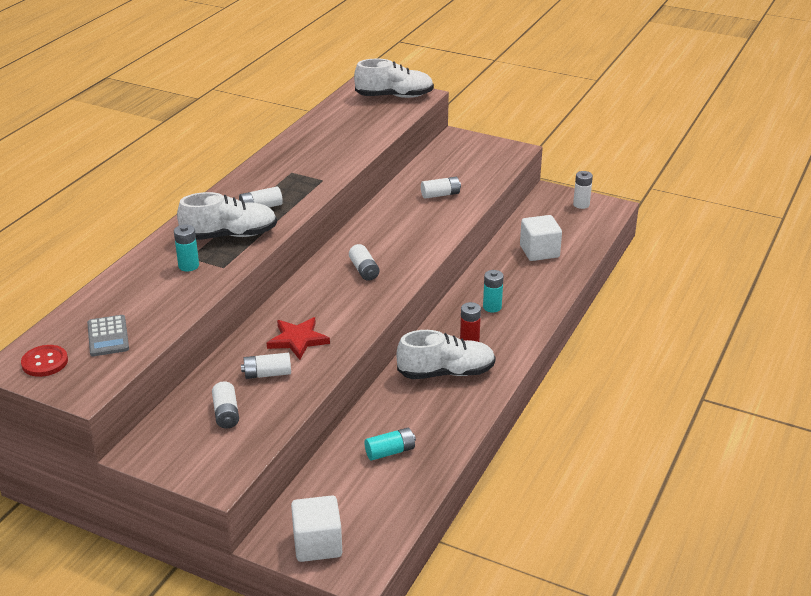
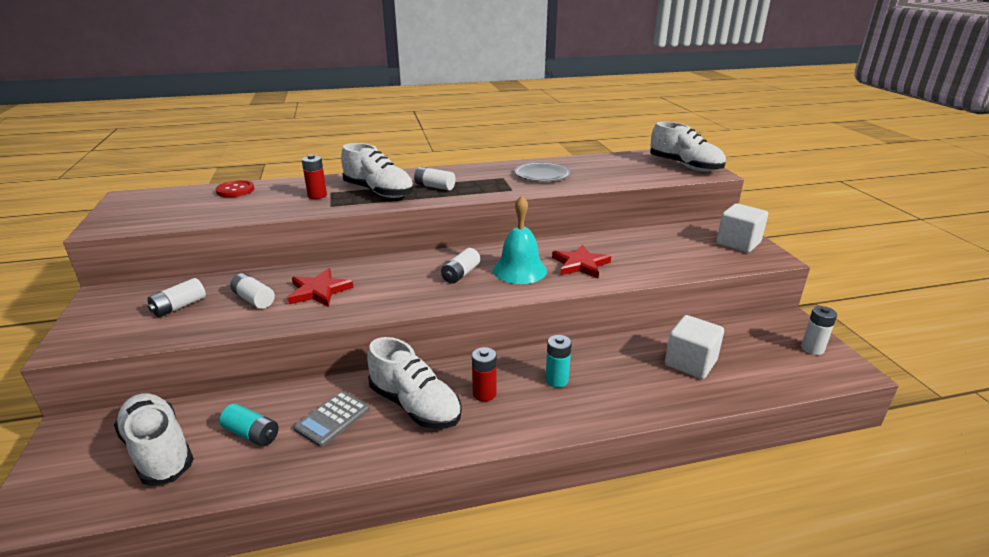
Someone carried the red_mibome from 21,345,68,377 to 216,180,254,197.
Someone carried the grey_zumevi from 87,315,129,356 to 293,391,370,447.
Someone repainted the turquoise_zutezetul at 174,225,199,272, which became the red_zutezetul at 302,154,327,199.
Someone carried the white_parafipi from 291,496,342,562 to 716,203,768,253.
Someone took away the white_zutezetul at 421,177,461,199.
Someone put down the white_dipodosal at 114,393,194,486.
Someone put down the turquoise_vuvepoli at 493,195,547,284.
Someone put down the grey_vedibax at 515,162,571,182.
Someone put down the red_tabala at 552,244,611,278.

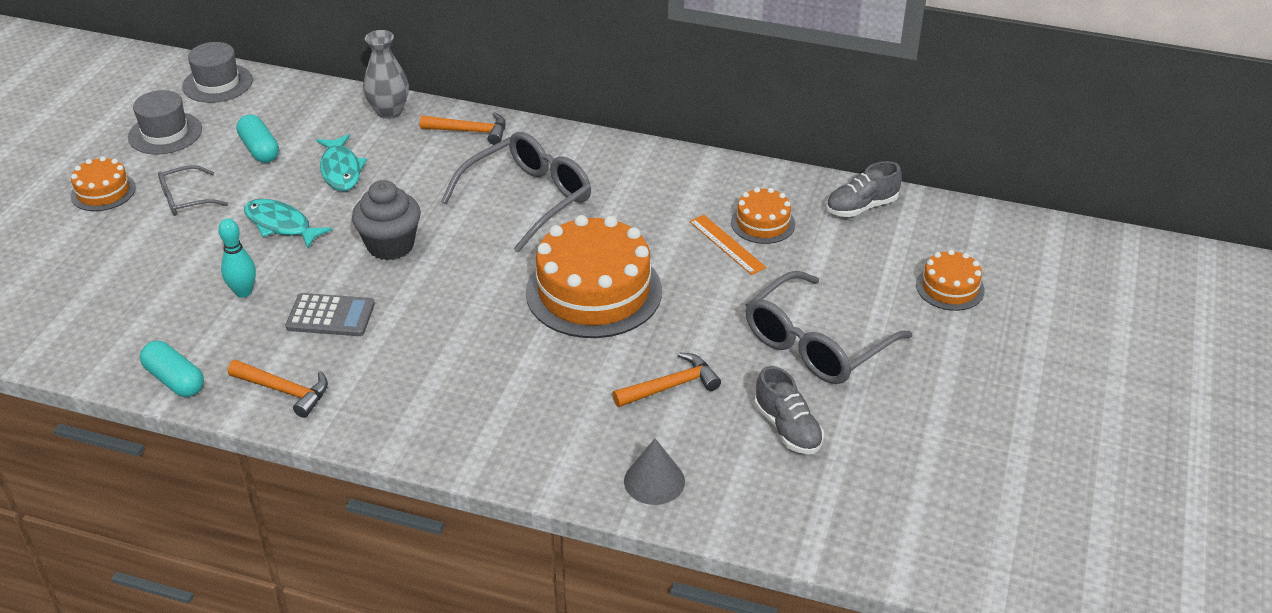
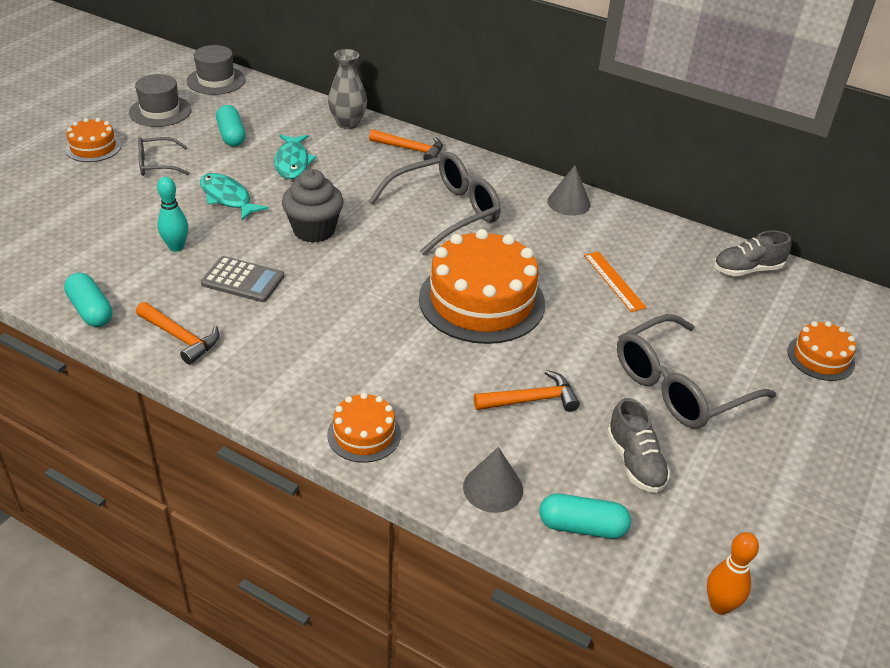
Someone carried the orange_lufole from 731,187,795,244 to 327,393,401,463.
Someone put down the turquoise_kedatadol at 540,494,631,539.
Someone put down the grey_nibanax at 547,165,591,216.
Someone put down the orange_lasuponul at 707,532,759,615.

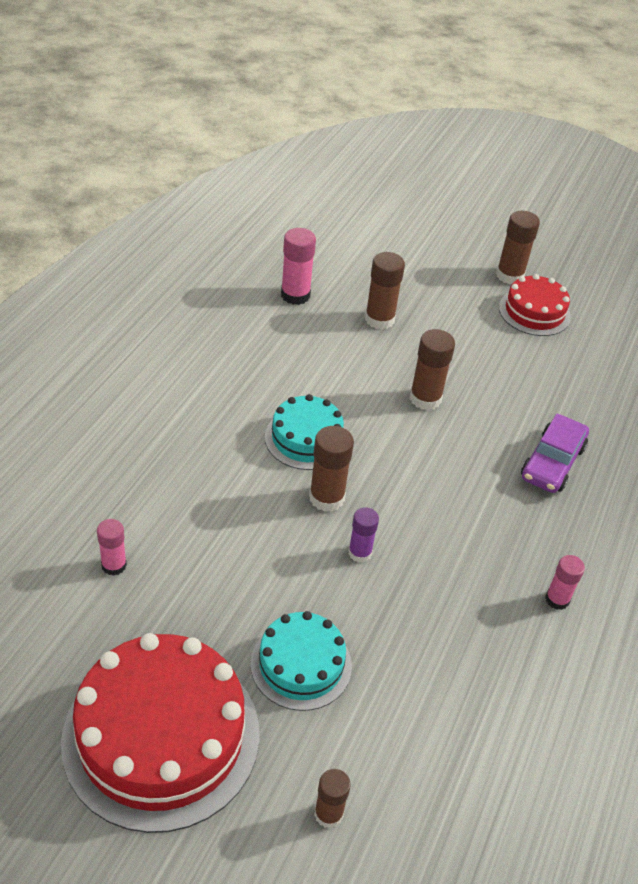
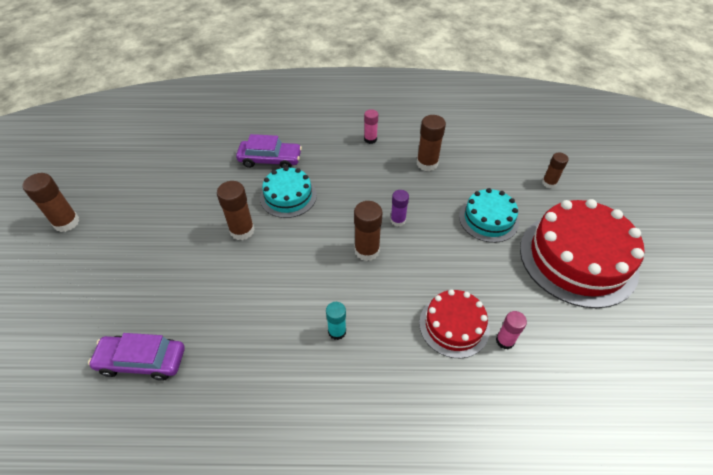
Someone carried the turquoise_lufole from 265,394,345,470 to 260,167,317,218.
Someone swapped the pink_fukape at 281,228,316,305 for the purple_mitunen at 88,333,185,381.
Someone carried the brown_fukape from 365,252,405,329 to 417,115,446,171.
Someone carried the red_lufole from 499,274,571,336 to 419,289,490,358.
Someone put down the turquoise_fukape at 326,302,346,340.

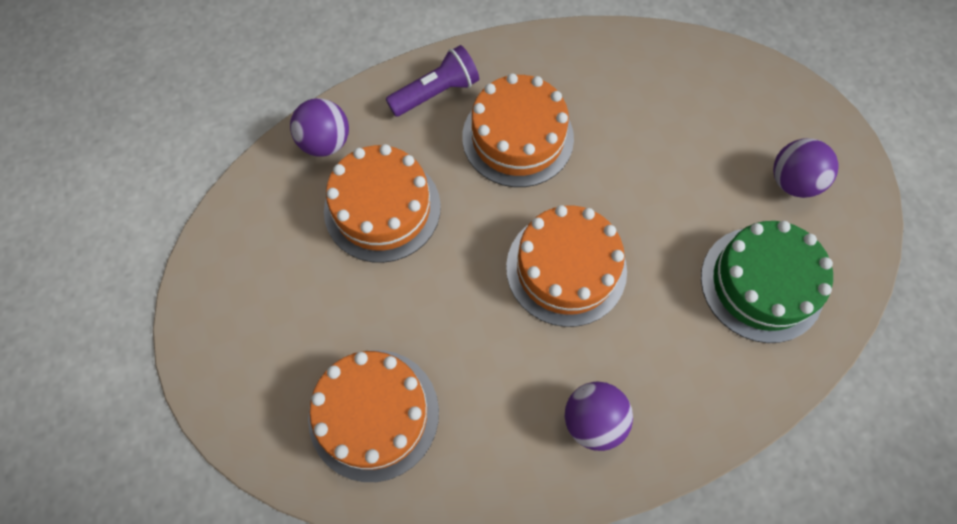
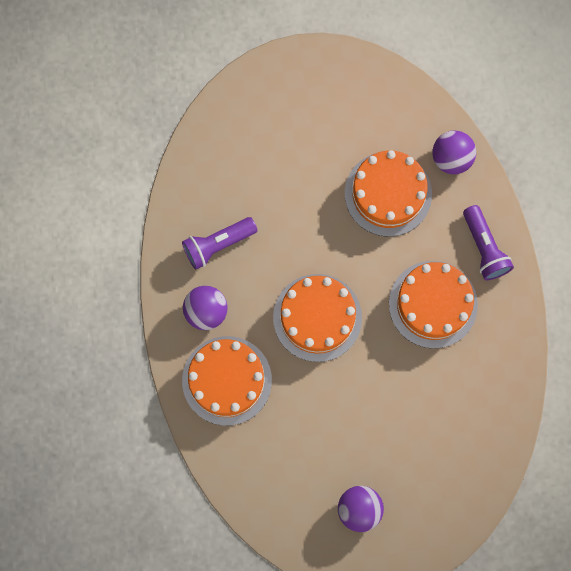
Someone carried the orange_lufole from 308,350,439,482 to 182,336,272,426.
Someone took away the green_lufole at 701,221,833,343.
Someone put down the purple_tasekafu at 182,217,258,270.

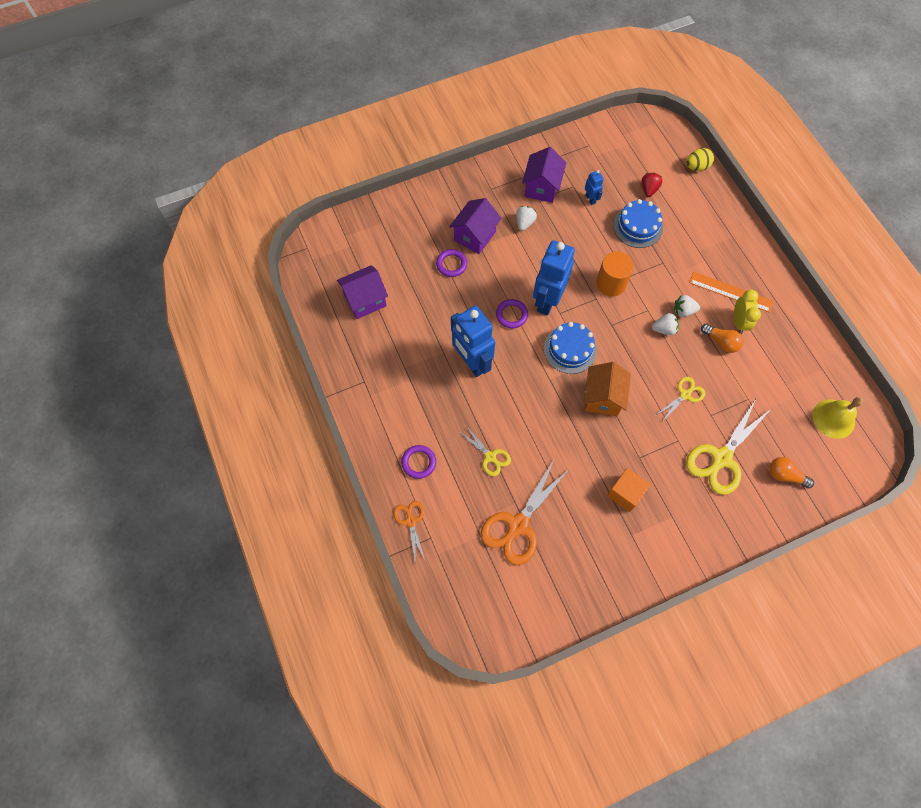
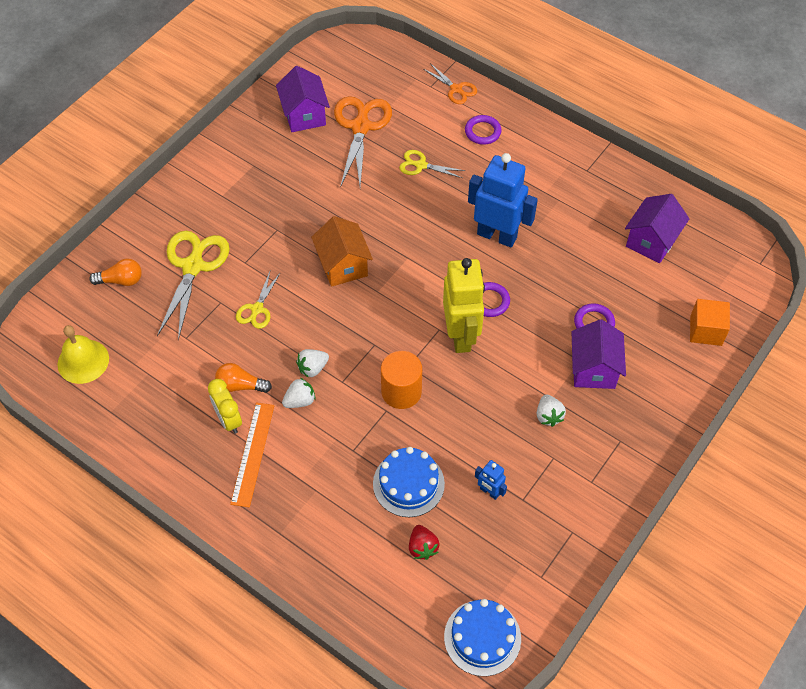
Someone carried the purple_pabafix from 522,147,566,203 to 276,66,330,132.
Someone repainted the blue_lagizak at 533,240,575,316, which became the yellow_lagizak at 443,258,485,353.
Someone carried the blue_lufole from 544,322,597,374 to 444,599,521,676.
Someone carried the orange_parafipi from 607,468,651,512 to 690,299,730,346.
Someone took away the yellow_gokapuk at 686,148,714,171.
Someone rotated the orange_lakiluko at 689,272,774,313 by 75 degrees counterclockwise.

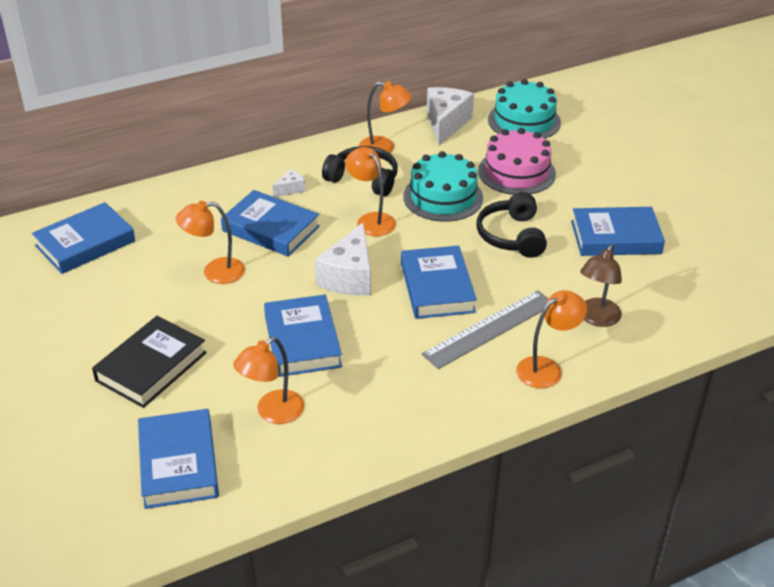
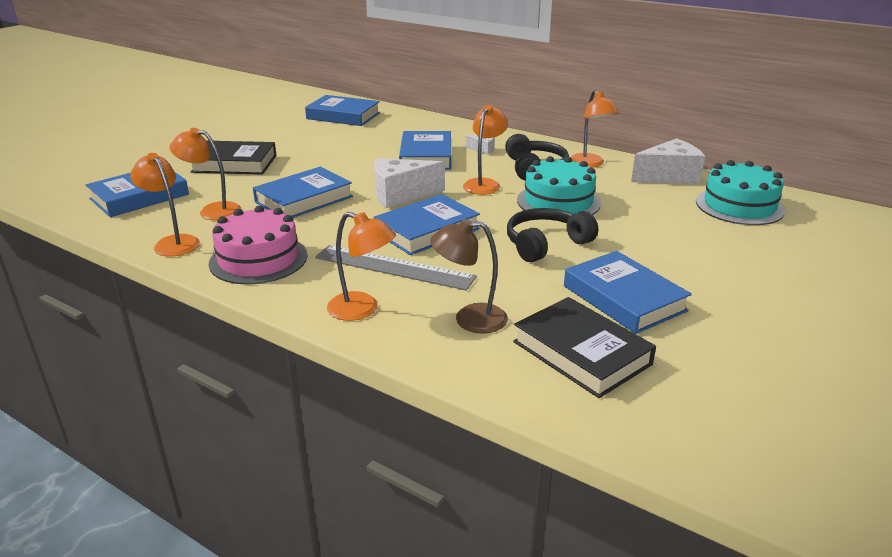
Someone carried the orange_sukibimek from 176,201,245,284 to 130,153,200,257.
Someone carried the pink_lufole from 478,128,556,195 to 209,206,308,284.
Someone put down the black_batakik at 513,297,656,398.

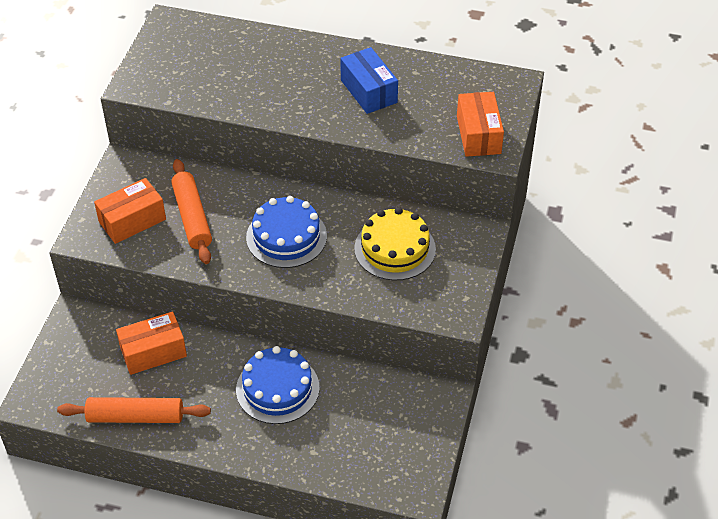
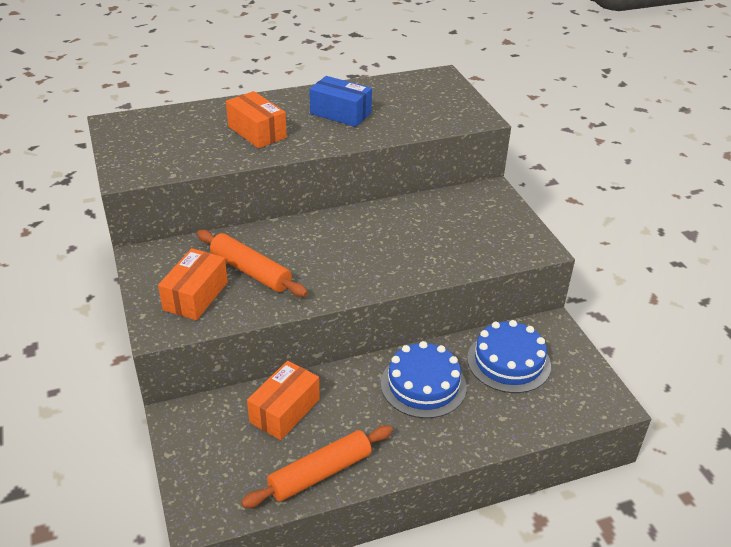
Someone carried the blue_lufole from 246,196,327,268 to 467,320,551,393.
Someone took away the yellow_lufole at 354,207,436,280.
Someone carried the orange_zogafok from 457,92,504,157 to 226,91,287,148.

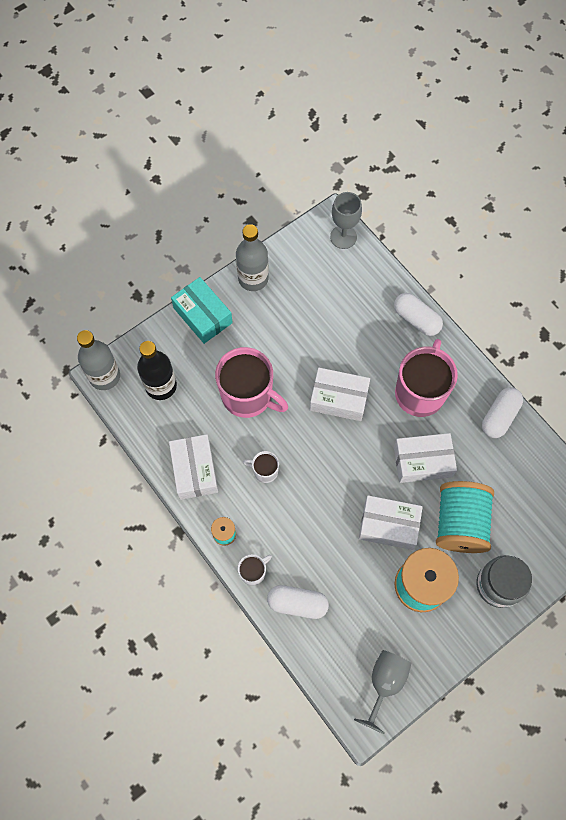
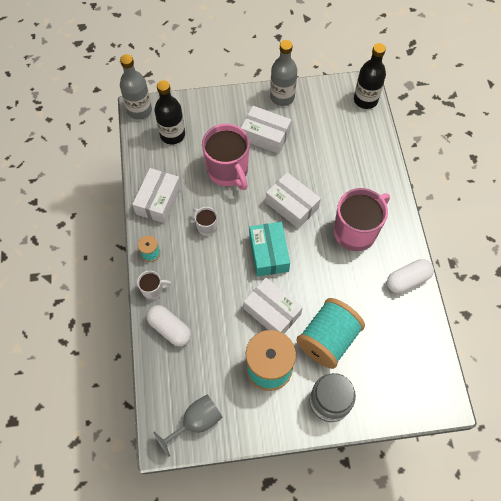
Someone carried the turquoise_zogafok from 171,277,233,344 to 249,222,290,277.
Someone swapped the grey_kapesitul at 330,192,362,249 for the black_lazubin at 354,43,386,109.
Someone took away the white_kedatadol at 394,293,443,336.
Someone carried the white_zogafok from 394,433,457,483 to 241,106,291,154.

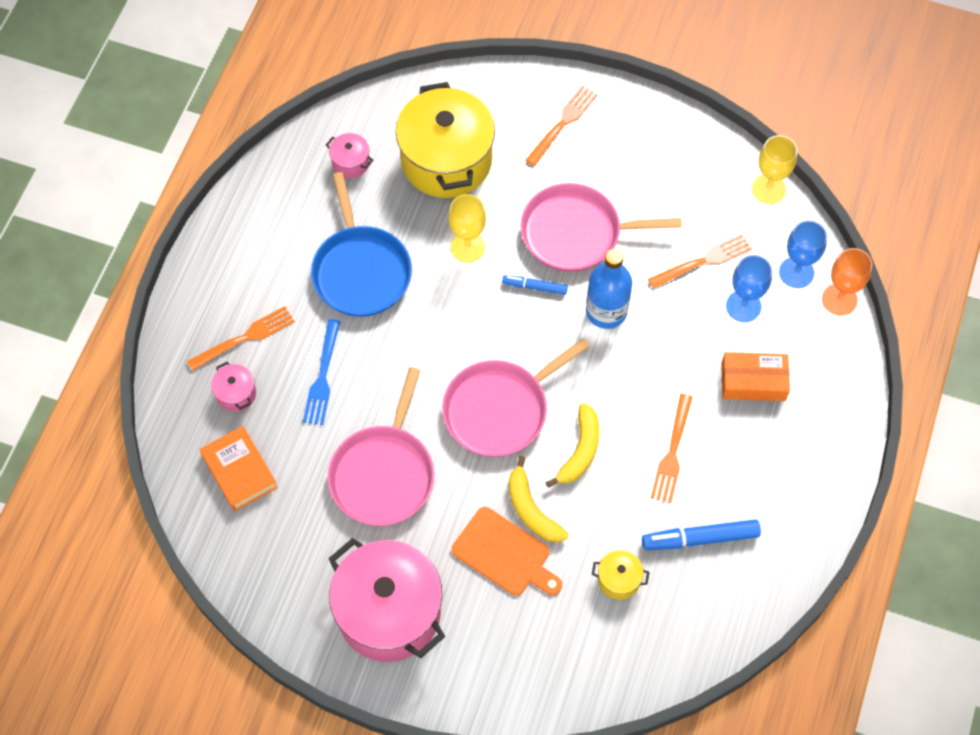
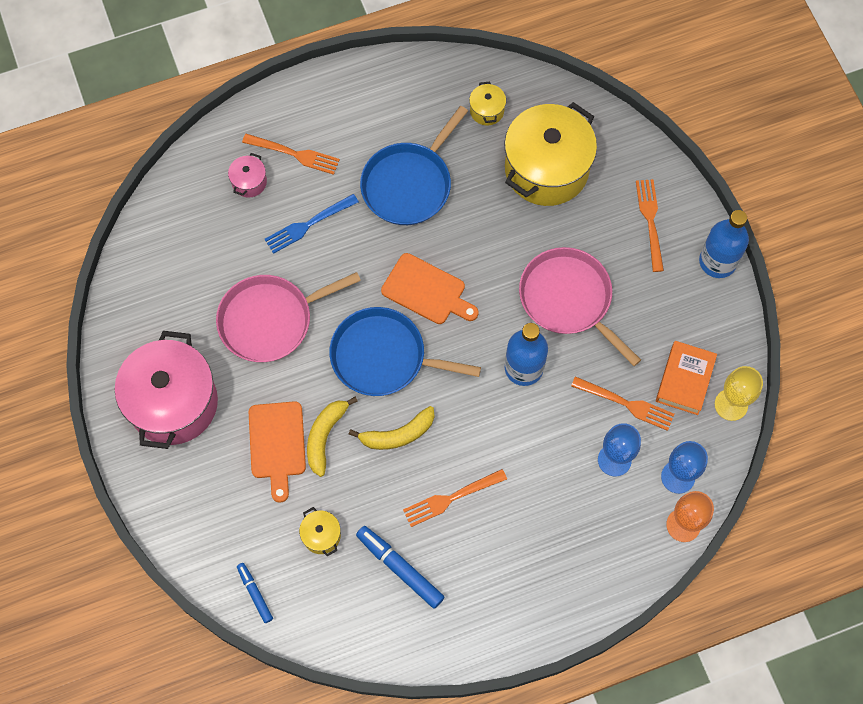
Someone carried the orange_batakik from 200,426,278,511 to 656,341,717,415.
Someone repainted the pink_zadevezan at 326,133,373,178, which became the yellow_zadevezan at 469,81,506,125.
Someone repainted the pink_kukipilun at 442,338,590,457, which became the blue_kukipilun at 329,307,481,396.
Someone took away the yellow_kapesitul at 448,194,486,262.
Someone carried the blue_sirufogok from 502,275,568,295 to 237,563,273,623.
Someone rotated the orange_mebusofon at 526,86,598,166 by 90 degrees counterclockwise.
Someone took away the orange_zogafok at 721,352,790,401.
Someone put down the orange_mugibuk at 381,253,479,324.
Someone put down the blue_lazubin at 699,210,749,278.

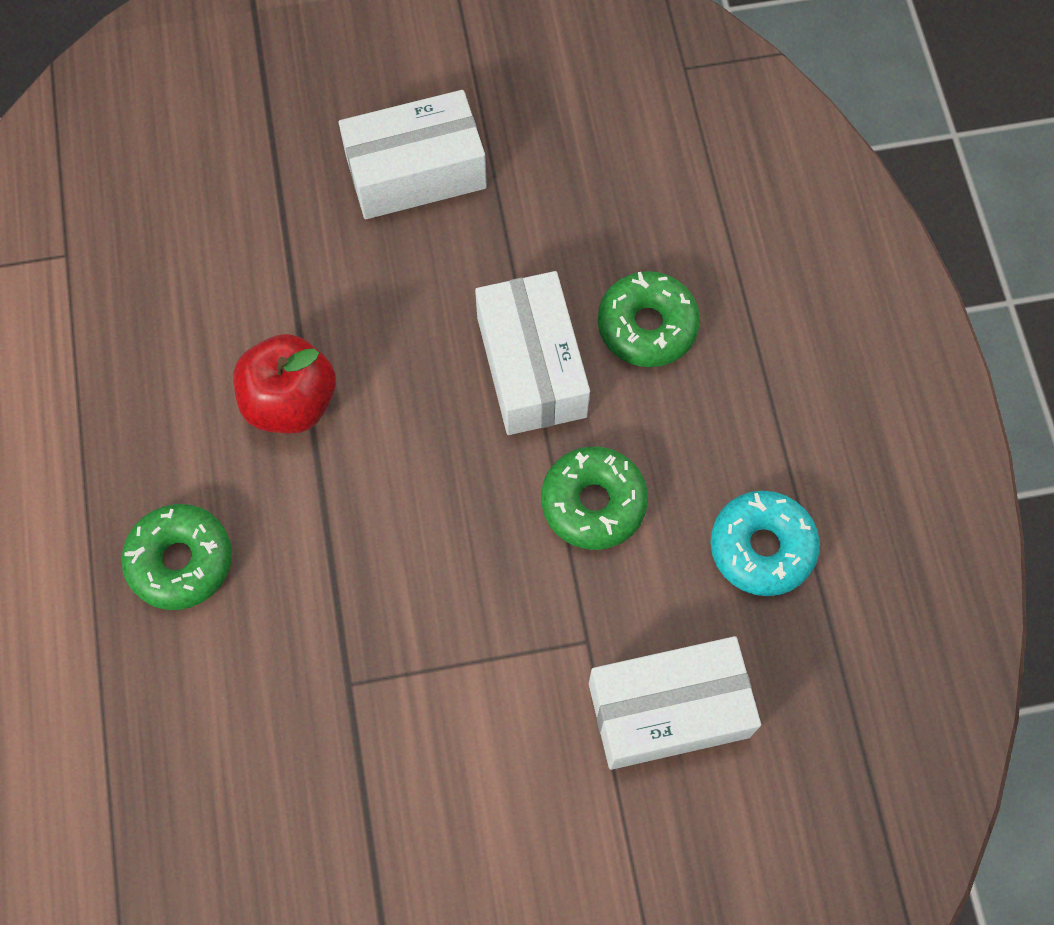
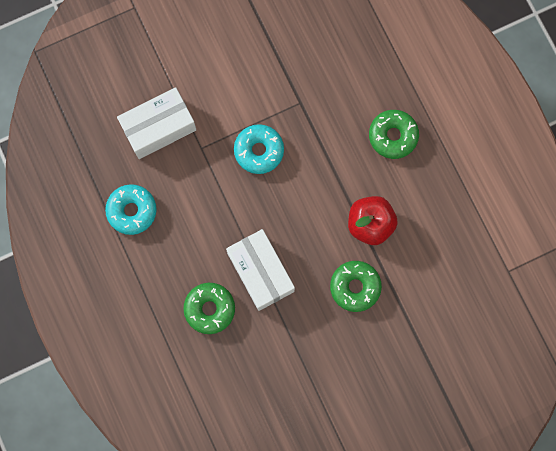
Someone took away the white_zogafok at 338,90,487,219.
Someone carried the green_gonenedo from 541,447,648,550 to 330,261,382,312.
Someone put down the turquoise_gonenedo at 234,124,284,174.

